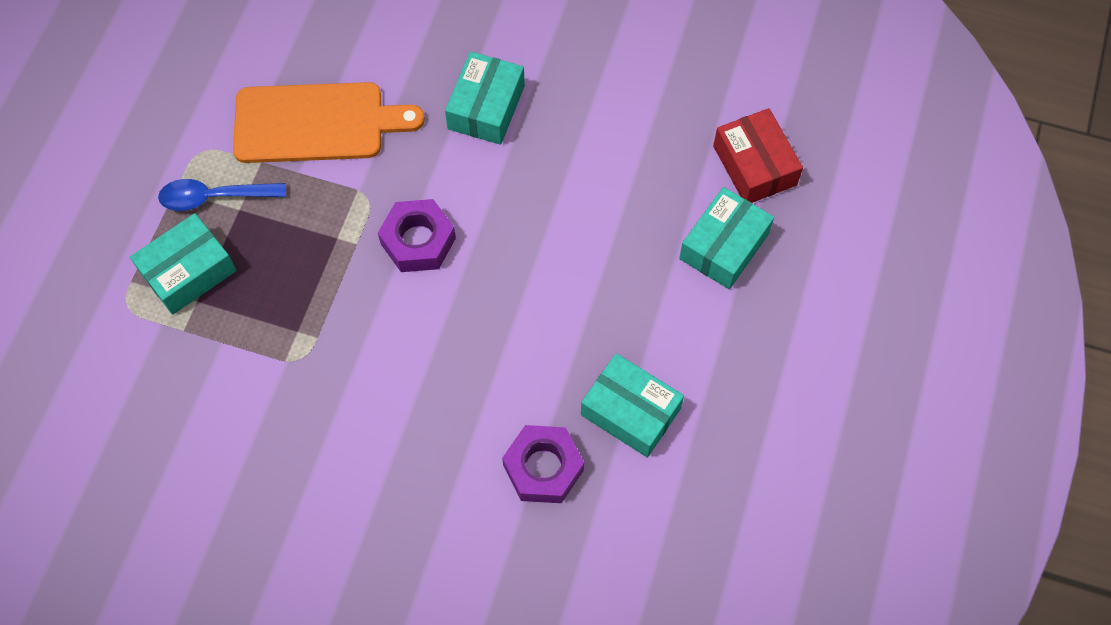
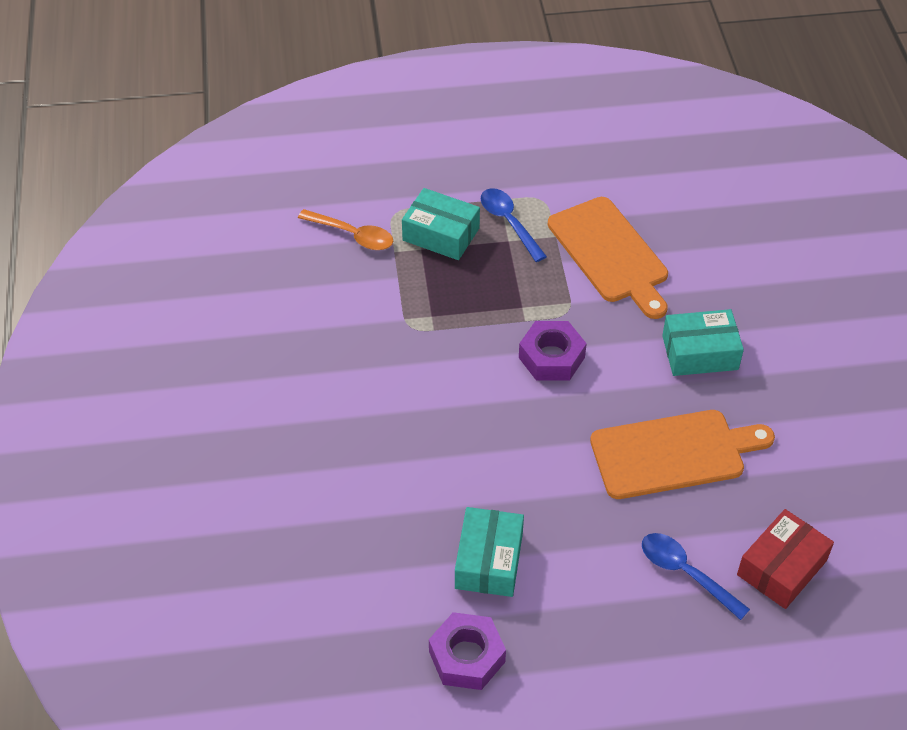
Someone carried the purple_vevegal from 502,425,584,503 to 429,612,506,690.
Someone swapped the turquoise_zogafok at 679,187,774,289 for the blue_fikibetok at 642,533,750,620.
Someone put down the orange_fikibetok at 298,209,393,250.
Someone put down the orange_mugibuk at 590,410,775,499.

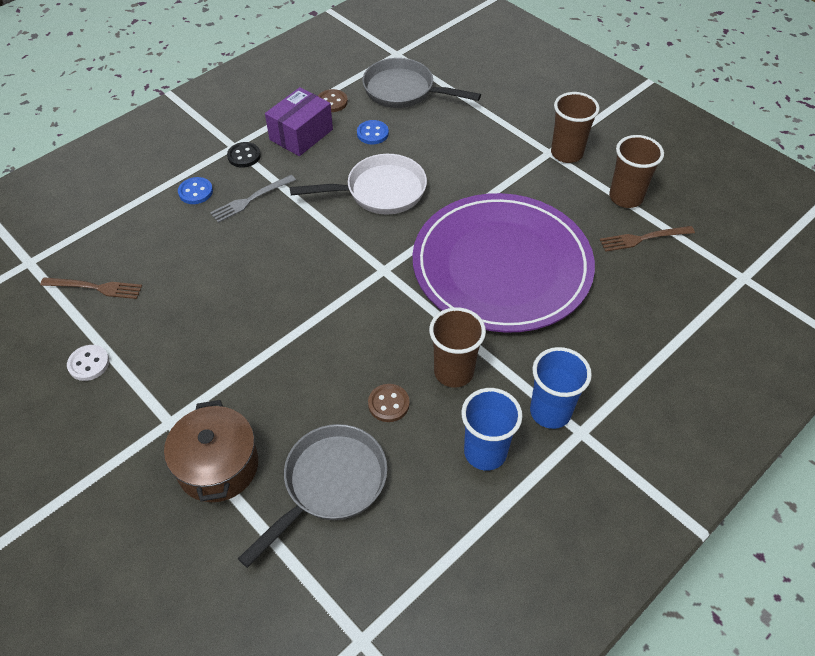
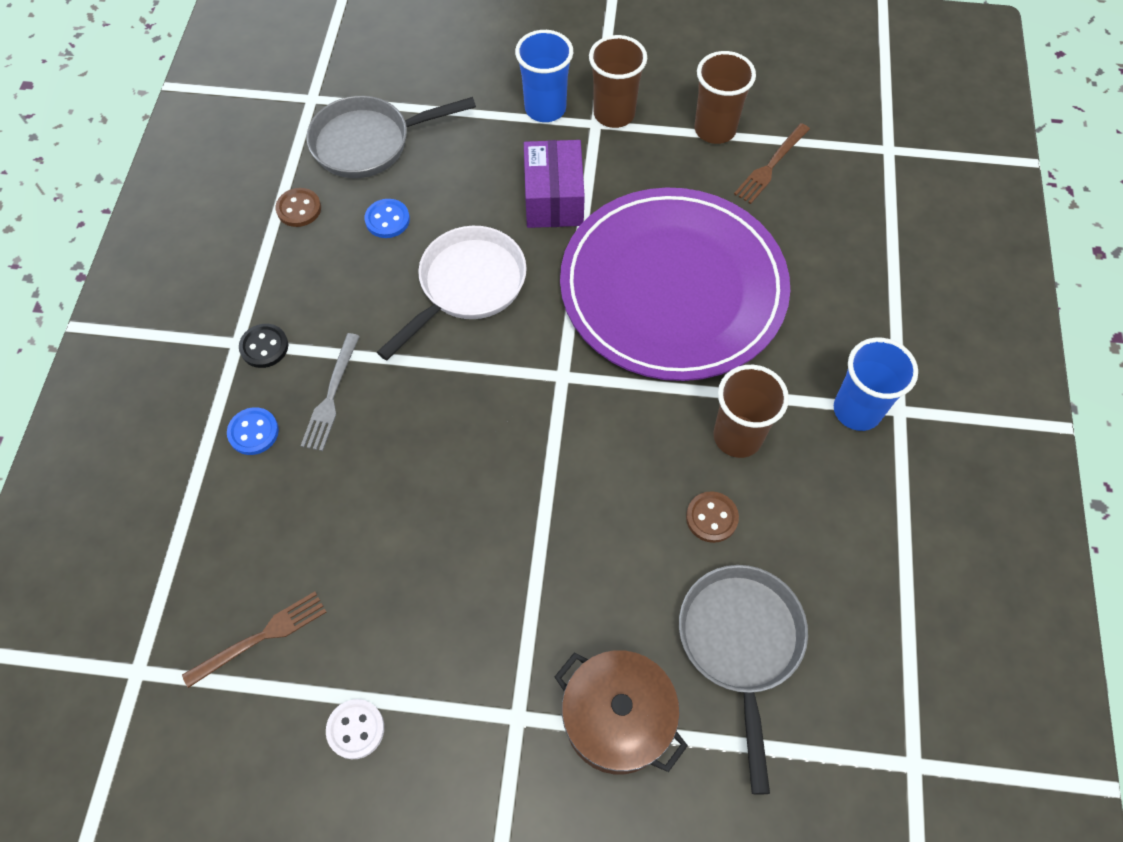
Someone carried the purple_zogafok from 265,87,333,156 to 524,140,585,228.
Someone carried the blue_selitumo from 461,388,522,471 to 515,30,573,122.

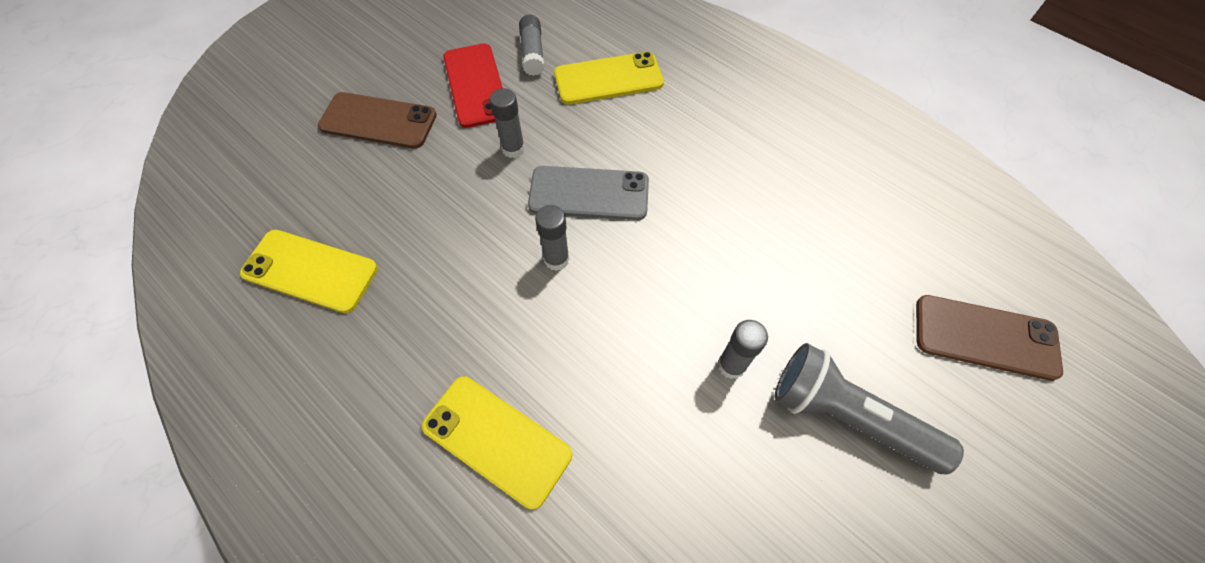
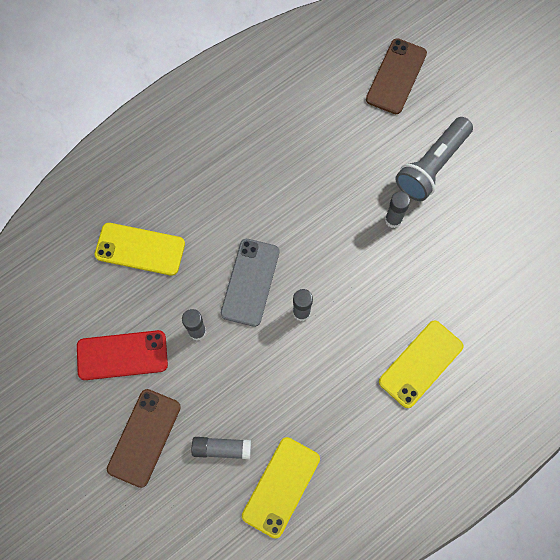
Someone carried the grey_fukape from 519,15,545,76 to 192,437,251,459.
Someone rotated the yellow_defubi at 554,52,664,104 by 75 degrees counterclockwise.

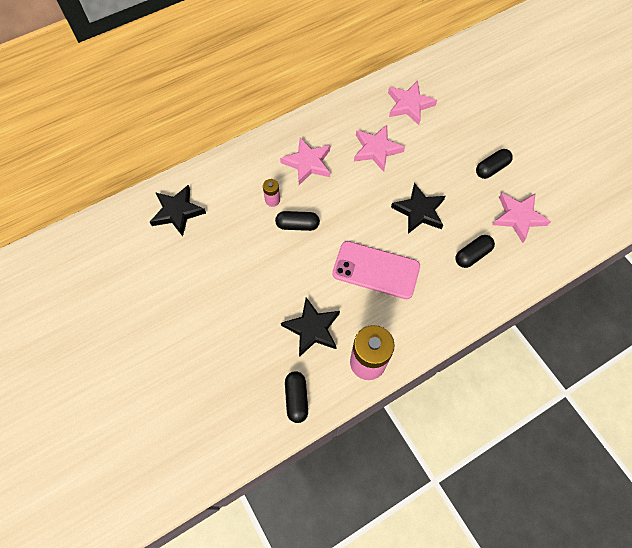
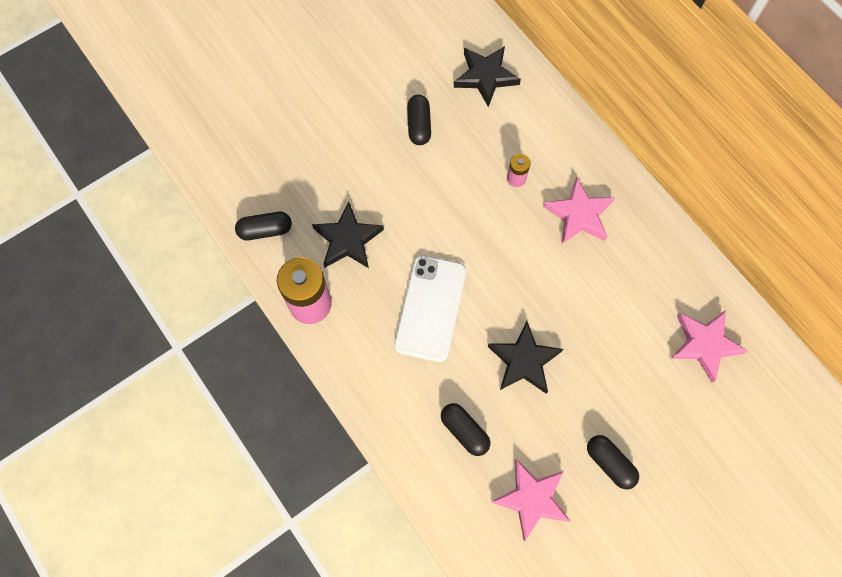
Someone carried the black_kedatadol from 275,211,320,231 to 407,95,431,145.
Someone repainted the pink_defubi at 332,241,420,299, which became the white_defubi at 394,255,466,362.
Someone took away the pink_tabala at 354,125,405,172.

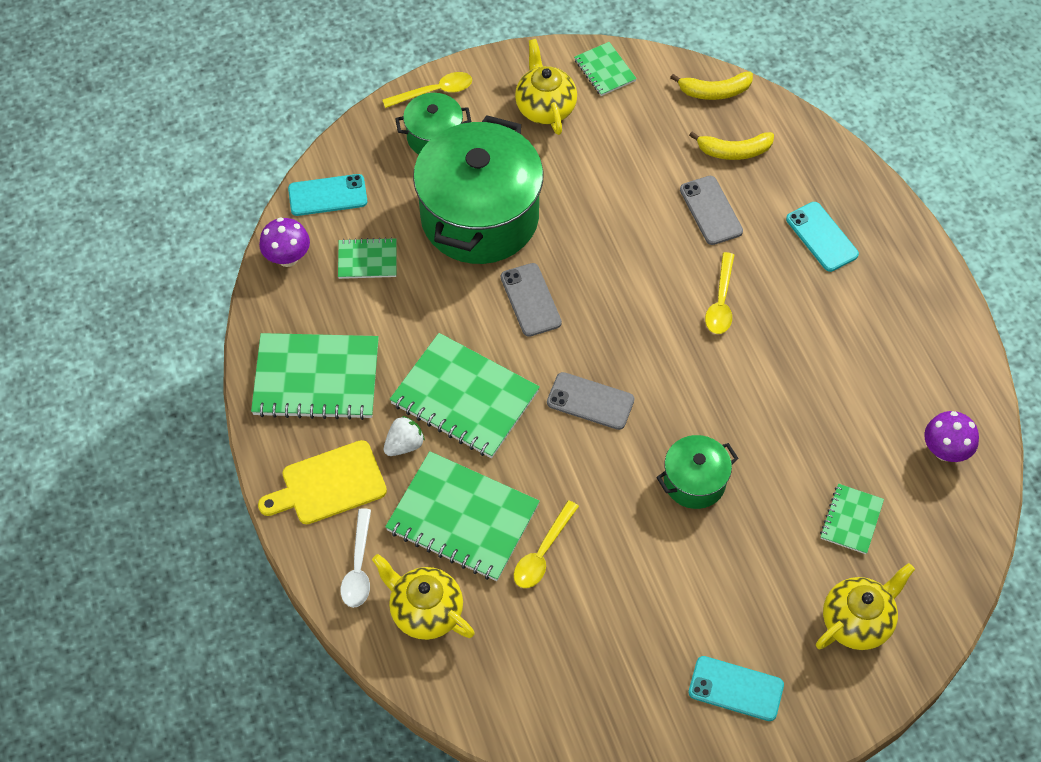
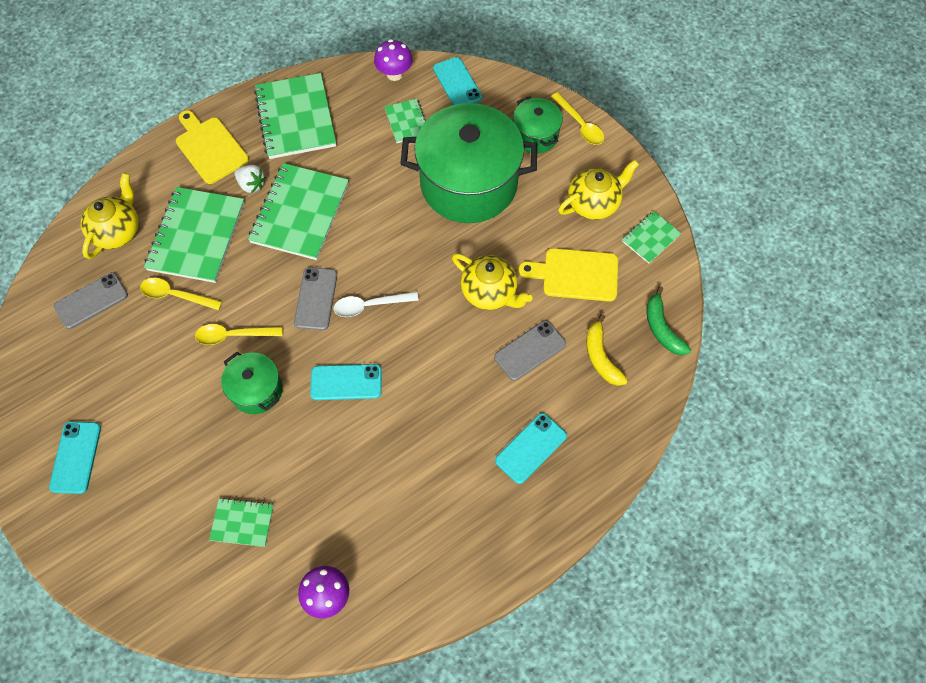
Someone carried the white_fikibetok from 341,508,371,608 to 333,292,419,317.
Someone carried the grey_defubi from 501,263,562,337 to 54,272,128,329.
Someone repainted the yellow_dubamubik at 670,72,753,100, which became the green_dubamubik at 646,286,691,355.
Someone carried the yellow_fikibetok from 705,252,734,334 to 195,324,283,345.
Someone carried the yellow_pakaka from 816,563,915,650 to 452,254,533,310.
Someone put down the turquoise_defubi at 310,364,382,400.
Someone put down the yellow_mugibuk at 518,248,618,301.

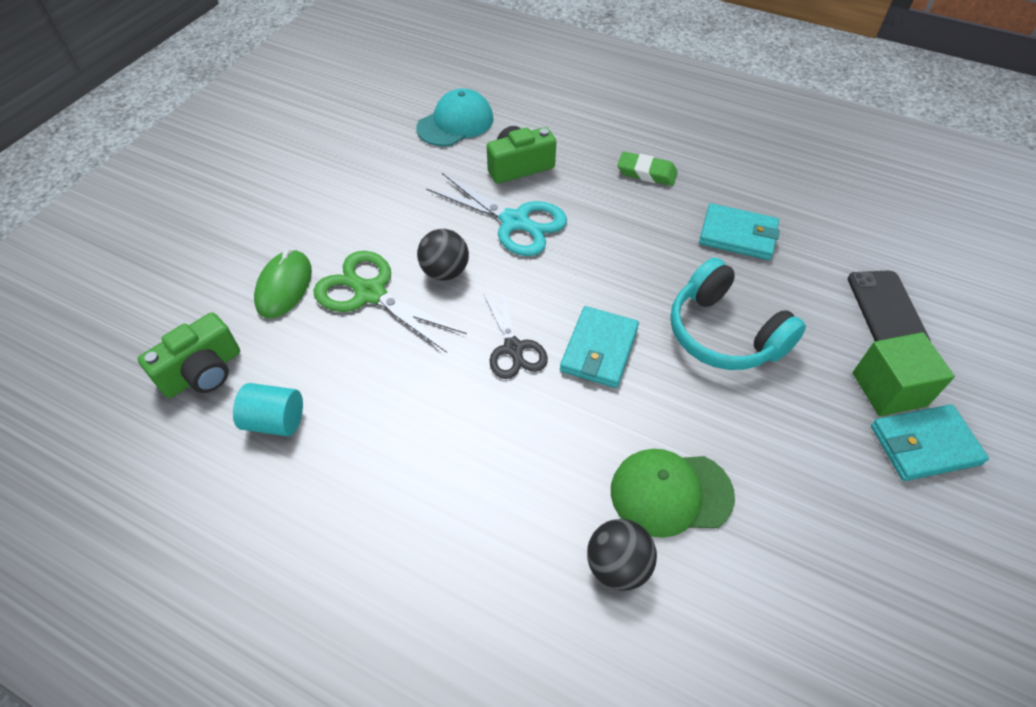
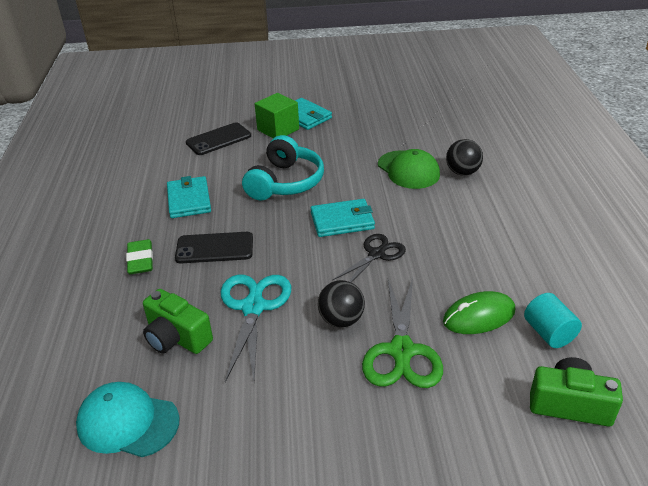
Someone carried the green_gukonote from 254,249,312,318 to 443,291,515,334.
Someone put down the black_defubi at 175,232,253,263.

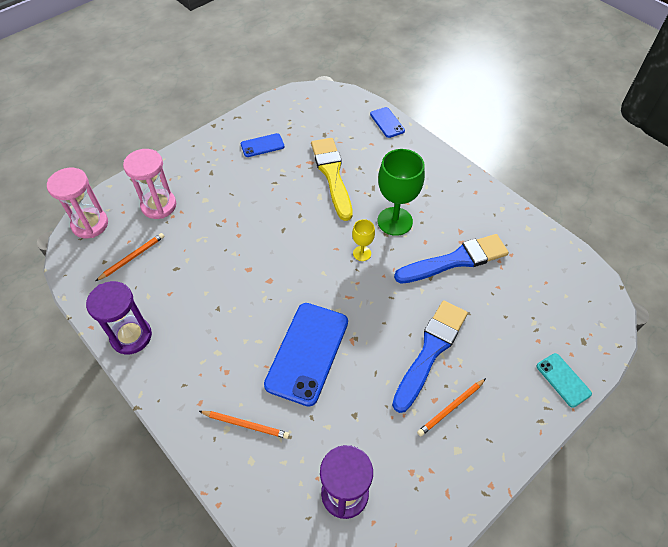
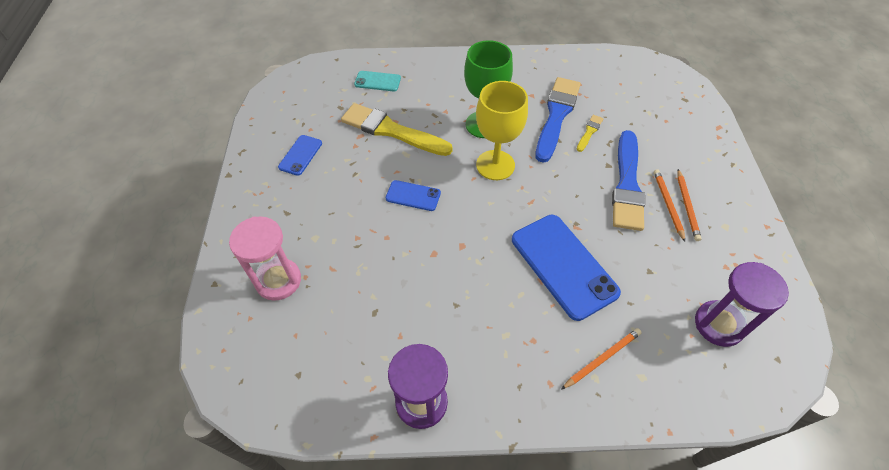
Someone took away the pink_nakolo at 47,168,108,238.
Someone carried the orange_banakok from 96,233,164,281 to 654,169,685,242.
Someone scaled the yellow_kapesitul at 352,219,375,261 by 1.99.
Someone carried the blue_defubi from 370,107,405,138 to 386,180,441,211.
Someone rotated the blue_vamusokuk at 392,300,468,413 by 150 degrees counterclockwise.
Someone carried the turquoise_defubi from 537,353,592,408 to 354,71,401,91.
Someone put down the yellow_vamusokuk at 577,115,603,152.

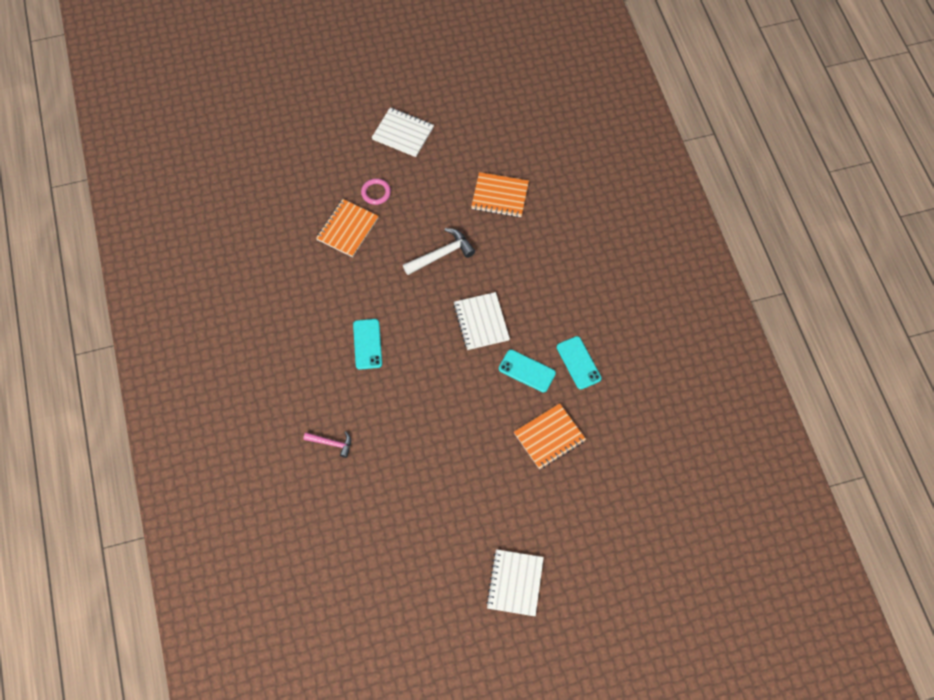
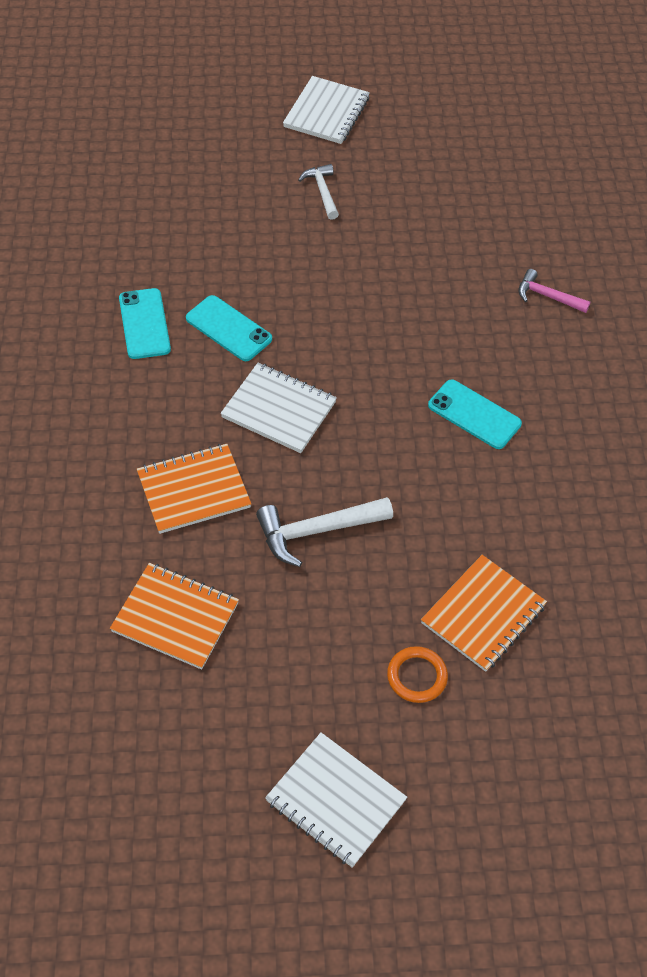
Someone rotated the turquoise_defubi at 353,319,382,370 by 60 degrees counterclockwise.
Someone repainted the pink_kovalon at 361,178,391,205, which became the orange_kovalon at 387,646,448,703.
Someone rotated the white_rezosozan at 453,292,510,350 by 60 degrees counterclockwise.
Someone carried the orange_rezosozan from 514,403,586,469 to 137,444,251,534.
Someone put down the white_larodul at 298,164,339,220.

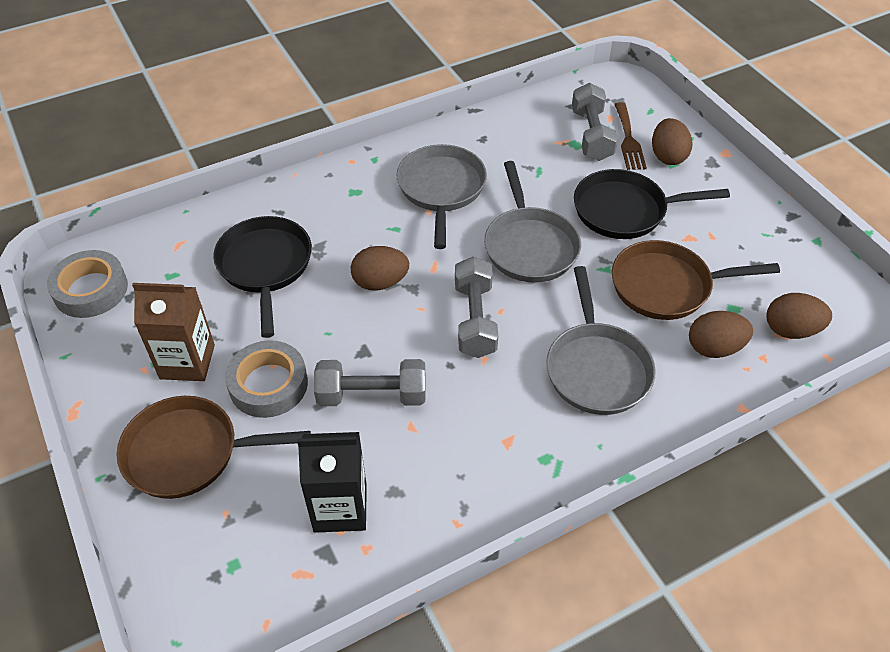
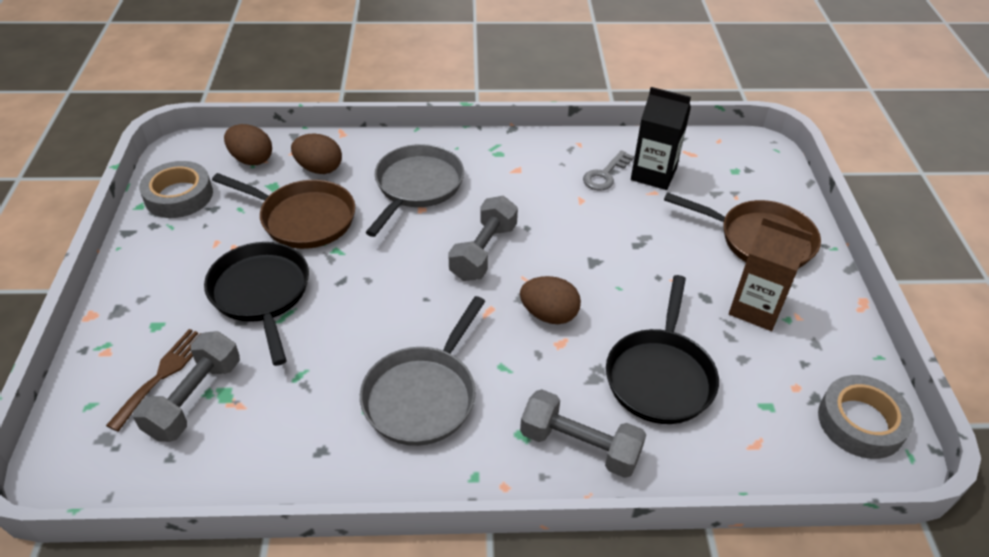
Someone carried the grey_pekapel from 225,340,308,418 to 139,161,213,218.
Someone carried the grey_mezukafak from 314,359,426,406 to 520,389,646,478.
Someone took away the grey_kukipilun at 484,161,581,283.
Someone rotated the black_kukipilun at 574,169,730,239 by 135 degrees counterclockwise.
Someone took away the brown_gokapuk at 652,118,692,165.
Someone put down the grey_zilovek at 583,150,634,191.

